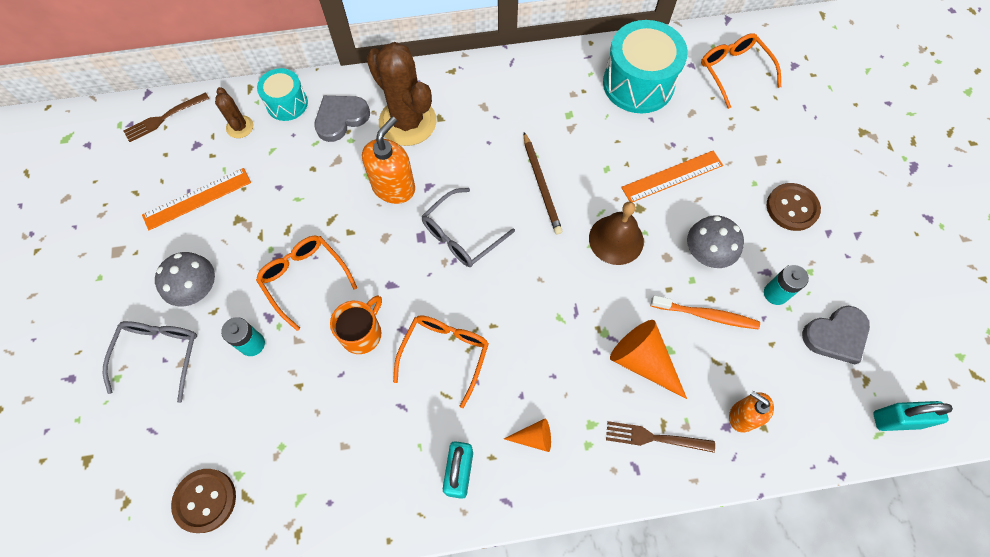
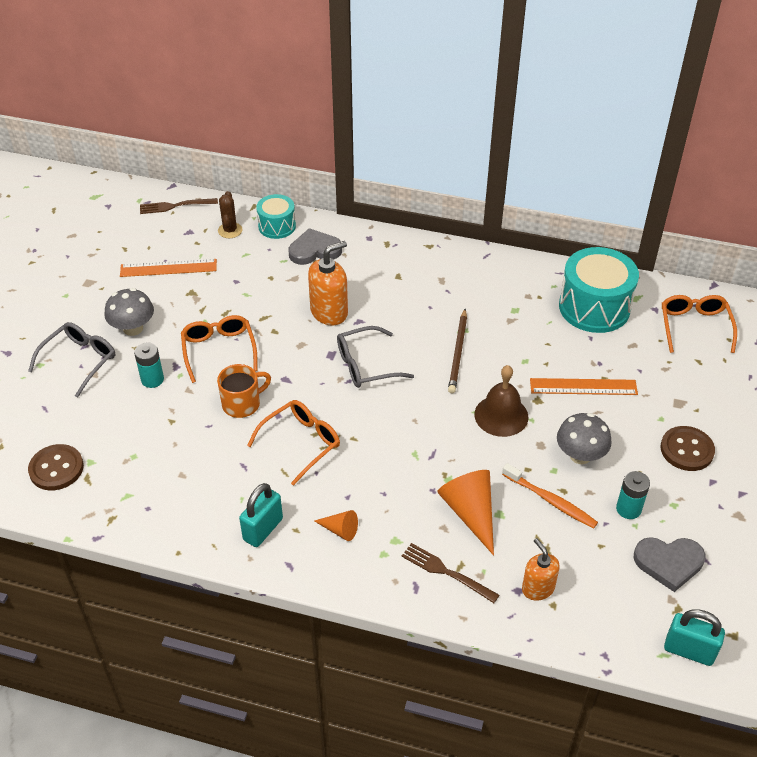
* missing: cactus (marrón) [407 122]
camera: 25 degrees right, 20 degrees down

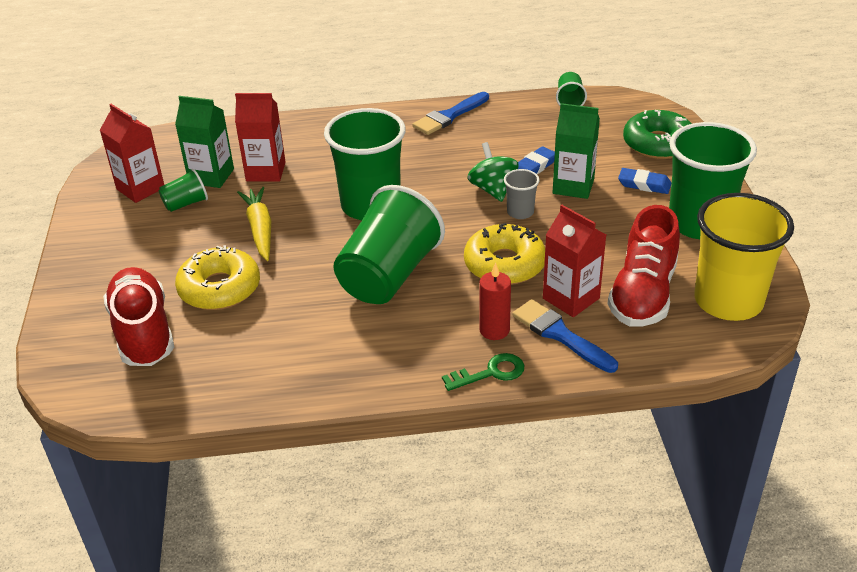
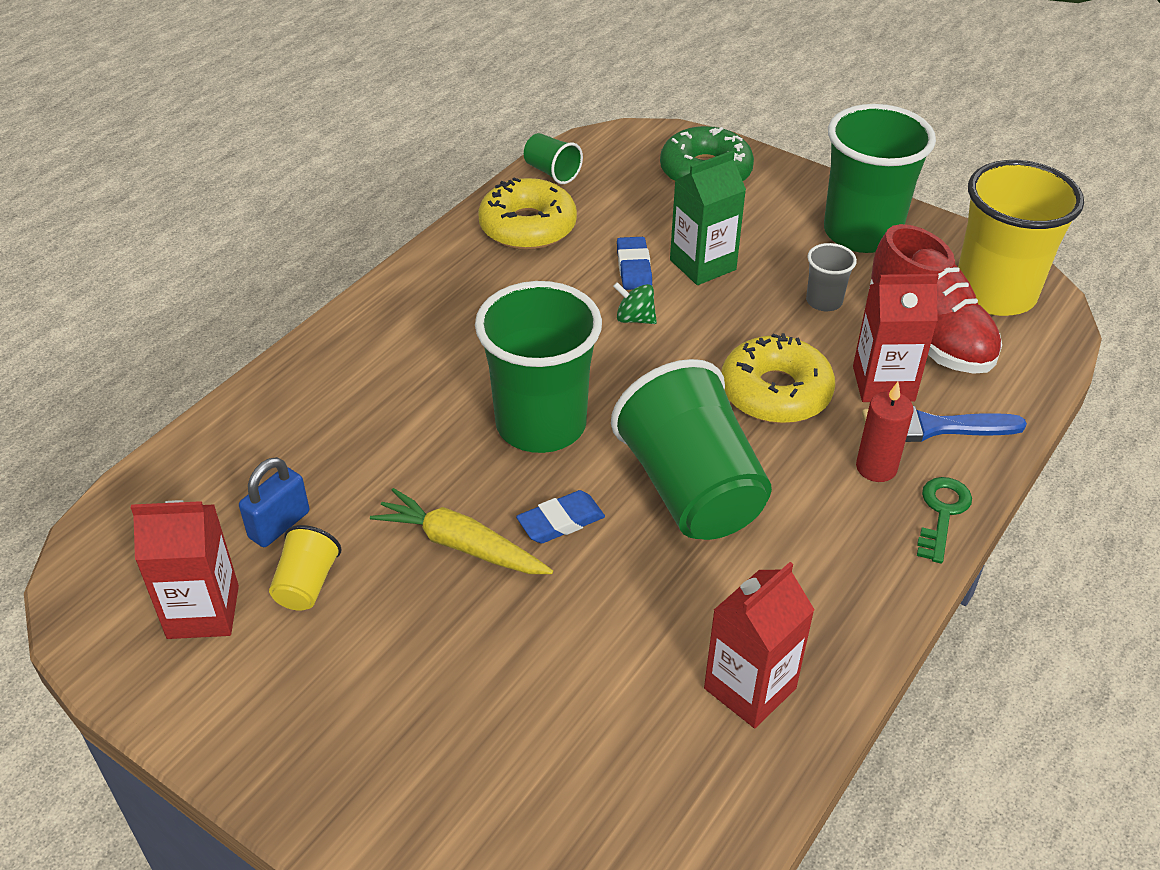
* missing: zapato (rojo) [143 332]
* missing: pincel (azul) [449 116]
* relocated: rosquilla (amarillo) [220 288] to [528 227]
* relocated: cartón de leche (rojo) [266 171] to [750 688]
* relocated: vaso (gris) [520 212] to [824 301]
* relocated: goma de borrar (azul) [644 184] to [561 521]
* exchanged: cartón de leche (verde) [211 176] to candado (azul) [279 525]
* colour: vaso (verde) [186 204] to vaso (amarillo) [306 584]
* size: peonza (verde) [493 189] = [634 319] x0.65
camera: 50 degrees left, 5 degrees up

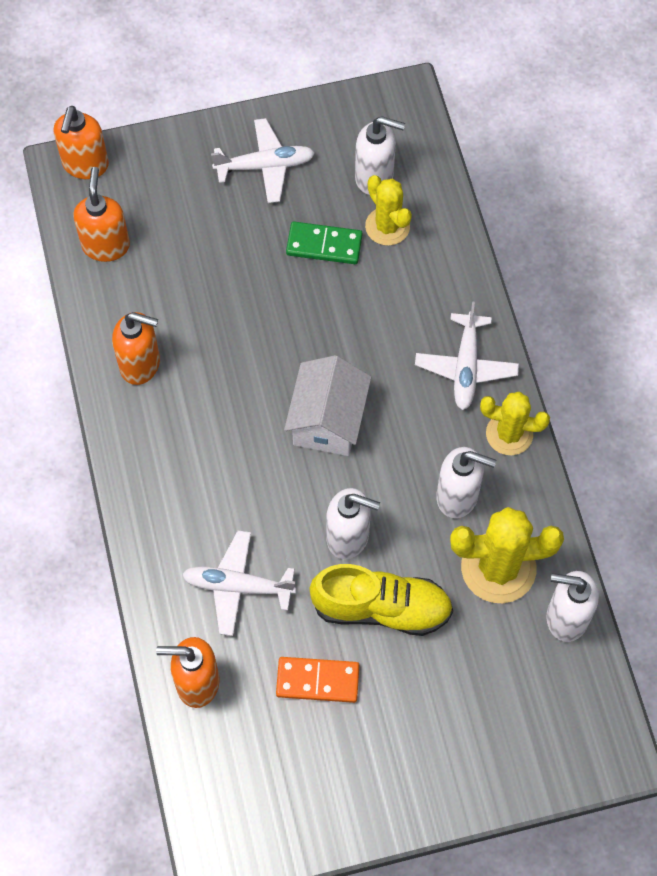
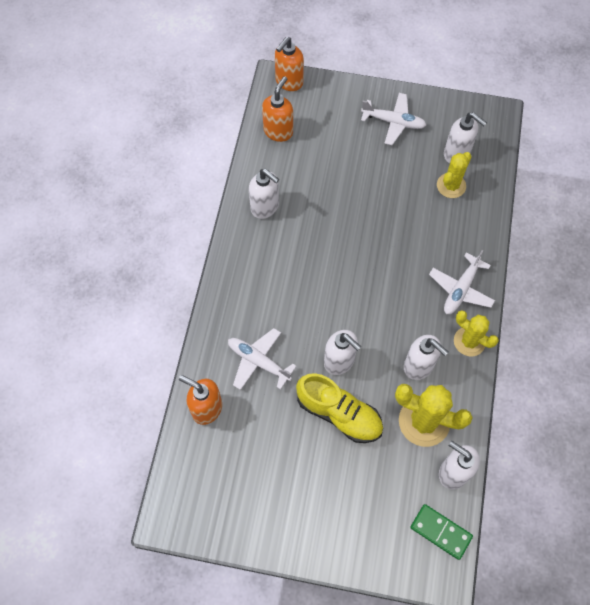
* missing: ficha de dominó (naranja) [317 680]
* missing: casa (blanco) [328 420]
* relocated: ficha de dominó (verde) [324 245] to [440 532]
* colour: dispensador de jabón (naranja) [141 364] to dispensador de jabón (blanco) [265 207]
* spun: cactus (amarillo) [387 226] = [451 185] 45 degrees clockwise
camera: 25 degrees right, 0 degrees up

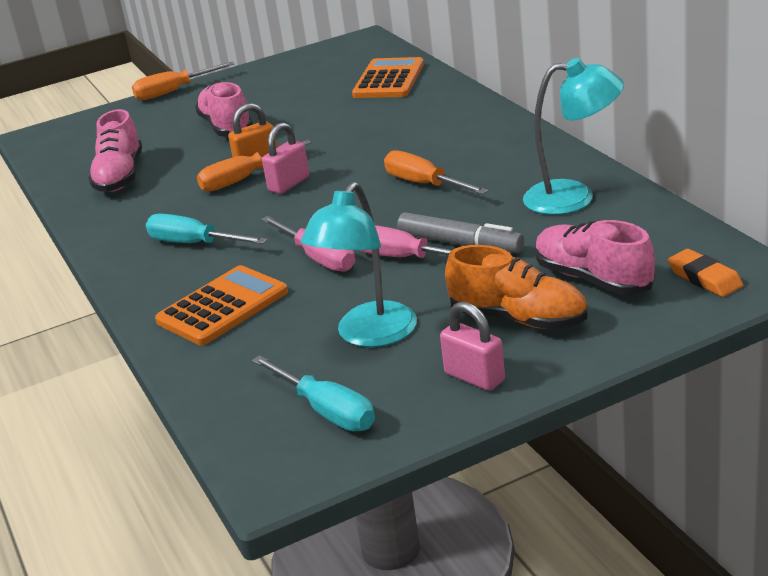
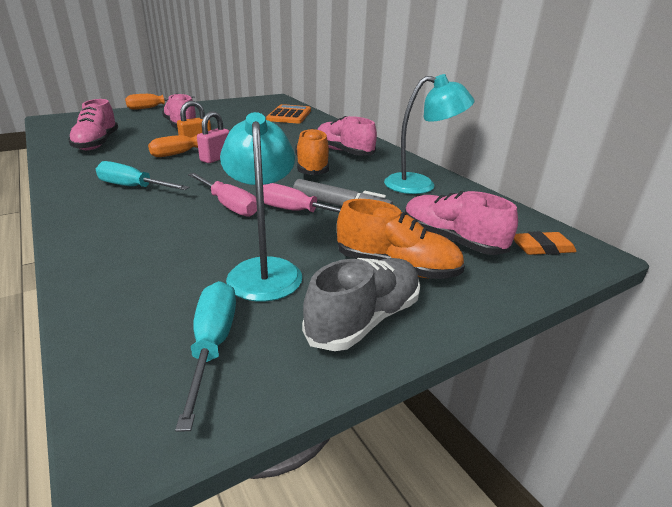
* missing: calculadora (naranja) [223 307]
* appeared: zapato (rosa) [343 152]
* exchanged: destornillador (naranja) [424 184] to zapato (naranja) [312 167]
* exchanged: candado (rosa) [474 377] to zapato (gris) [364 319]
* spun: destornillador (turquesa) [327 411] = [212 345] 135 degrees counterclockwise
* spun: lámpara (turquesa) [369 335] = [264 270] 150 degrees clockwise
* spun: goma de borrar (naranja) [704 278] = [542 248] 60 degrees counterclockwise
camera: 10 degrees left, 0 degrees up

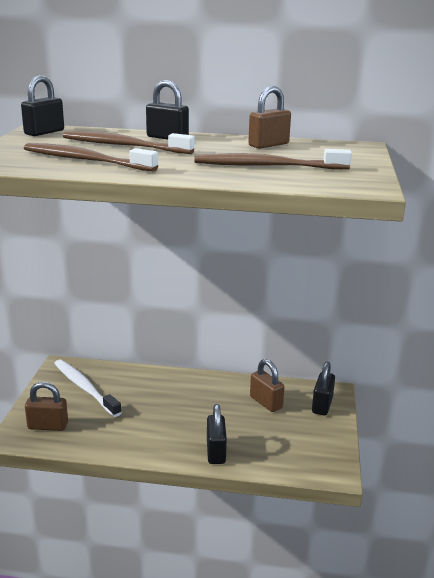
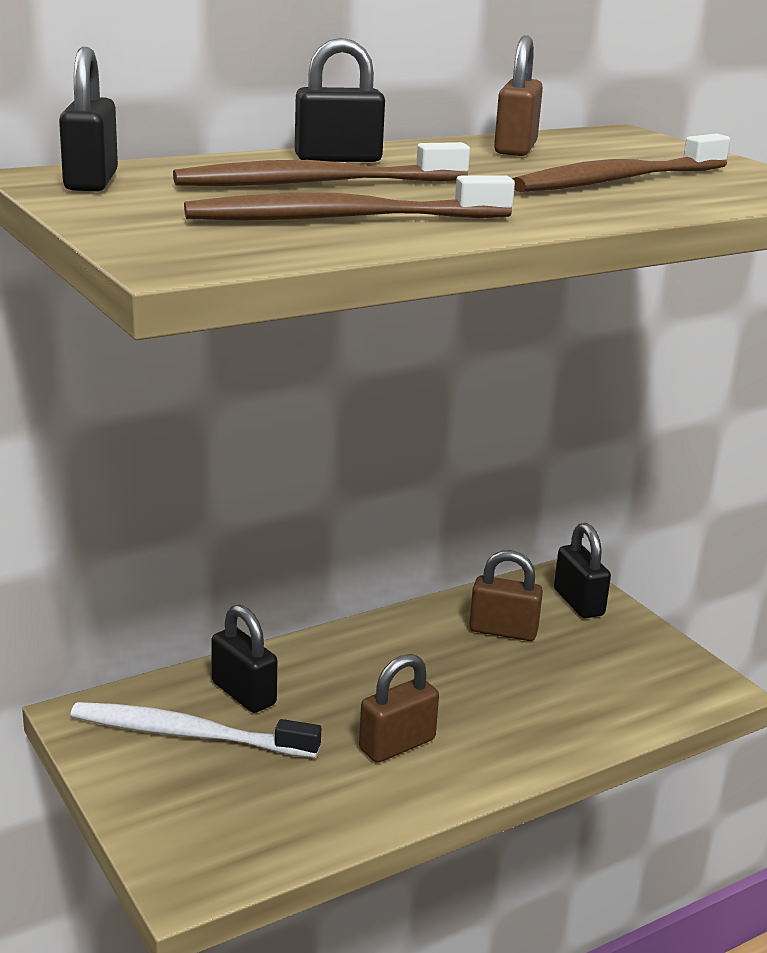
* relocated: candado (marrón) [48 426] to [397 744]
* relocated: candado (negro) [216 452] to [243 693]
camera: 40 degrees left, 0 degrees up

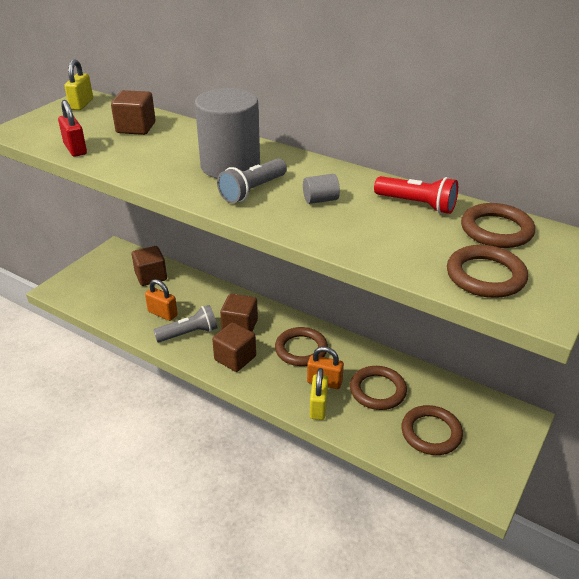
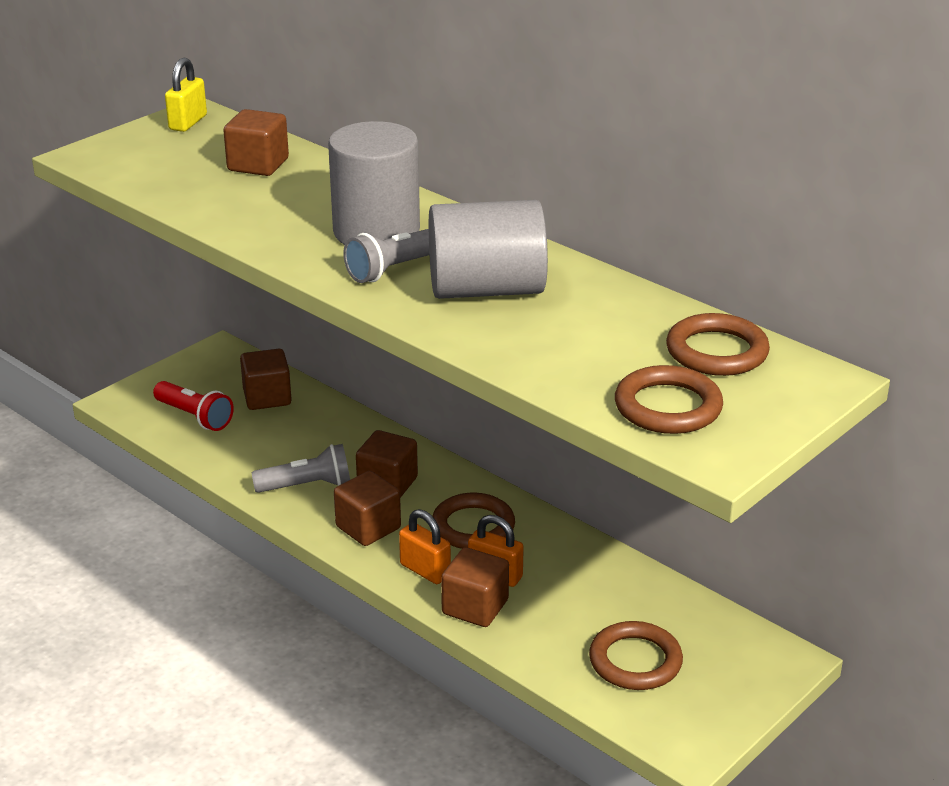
* missing: candado (rojo) [75 149]
* missing: anillo (marrón) [377 390]
* relocated: candado (naranja) [162 313] to [425 570]
* relocated: lámpara de mano (rojo) [417 205] to [194 417]
* exchanged: candado (amarillo) [318 407] to cubo (marrón) [475 607]
* size: cilindro (gris) [320 200] = [486 289] x2.47
camera: 10 degrees right, 5 degrees down

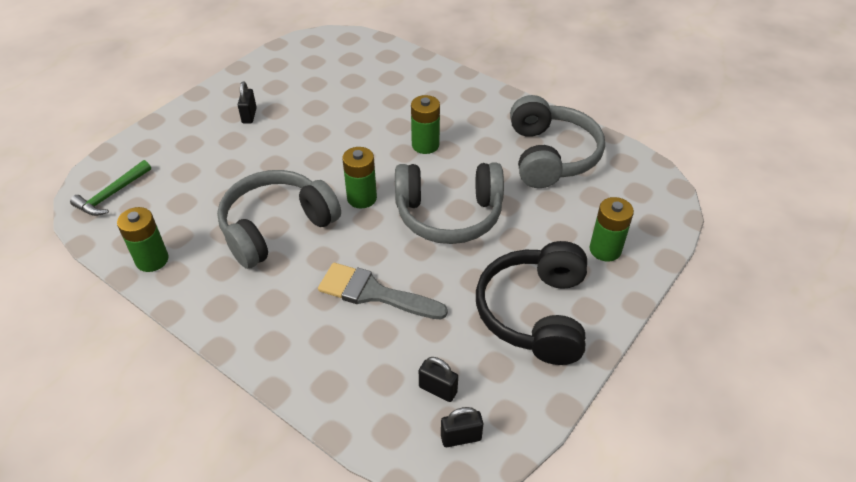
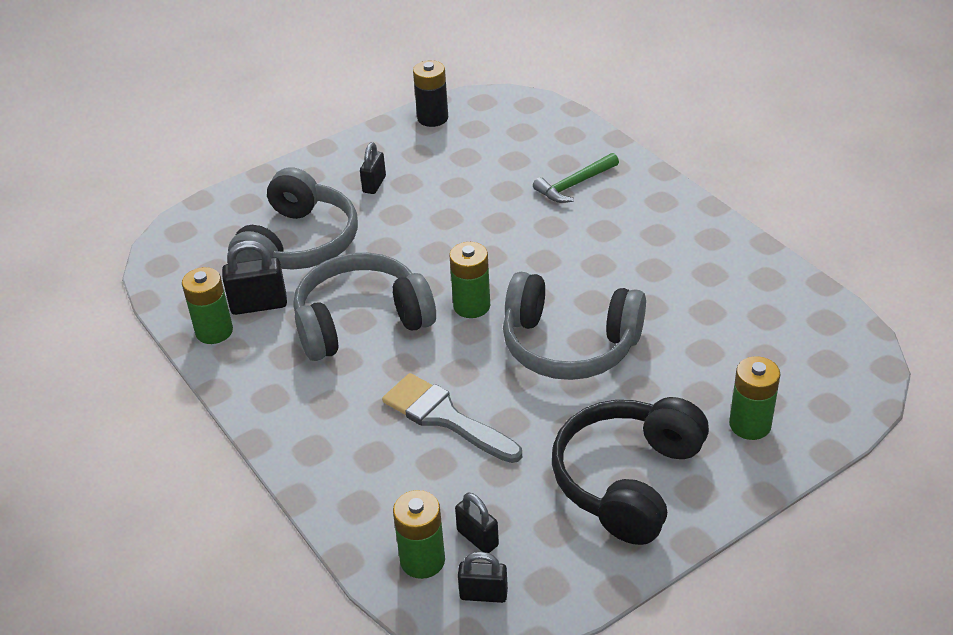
* appeared: candado (negro) [259 305]
* appeared: pila (negro) [432 118]
* relocated: martillo (verde) [112 195] to [574 184]
* relocated: pila (verde) [425 145] to [422 560]
* relocated: auriculares (gris) [551 156] to [299 244]
camera: 20 degrees right, 5 degrees down

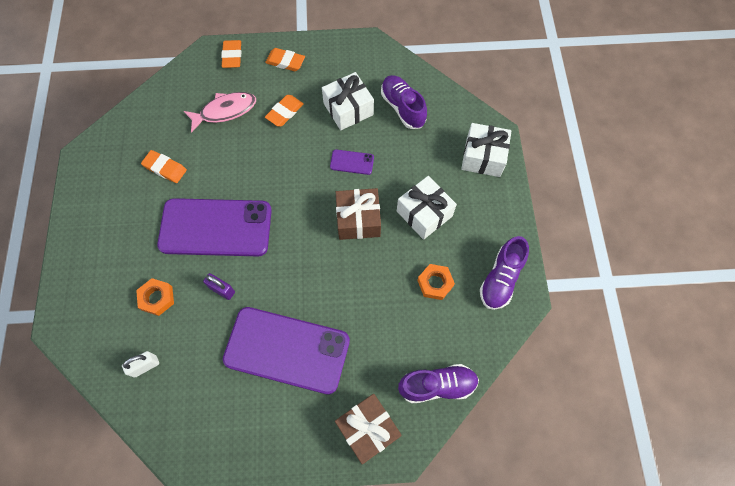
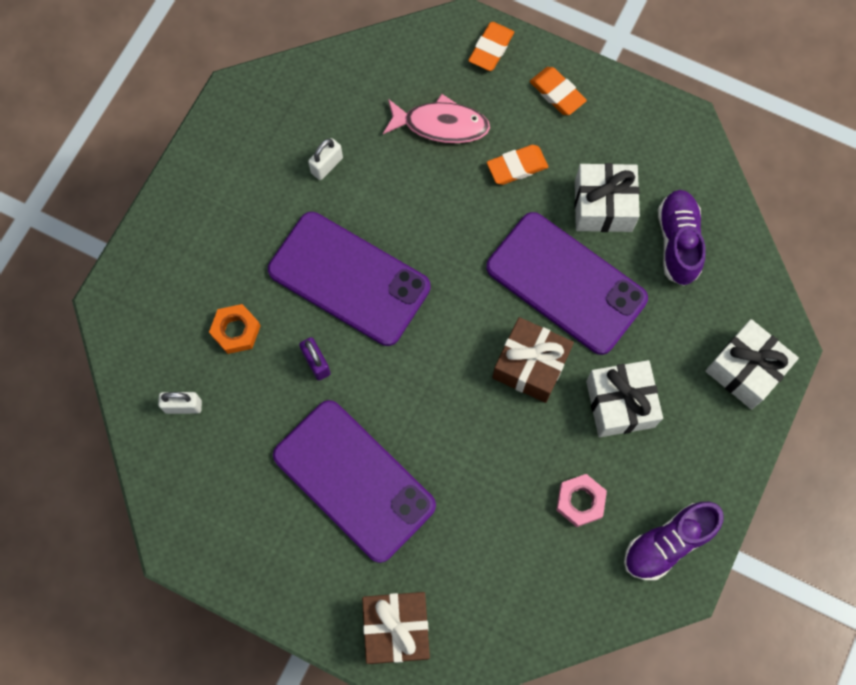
* missing: zapato (morado) [437 385]
* exchanged: goma de borrar (naranja) [165 168] to candado (blanco) [327 165]
* colour: tuerca (naranja) [435 283] to tuerca (rosa) [580 501]
* size: móvil (morado) [352 162] = [566 283] x2.44
camera: 30 degrees right, 5 degrees up

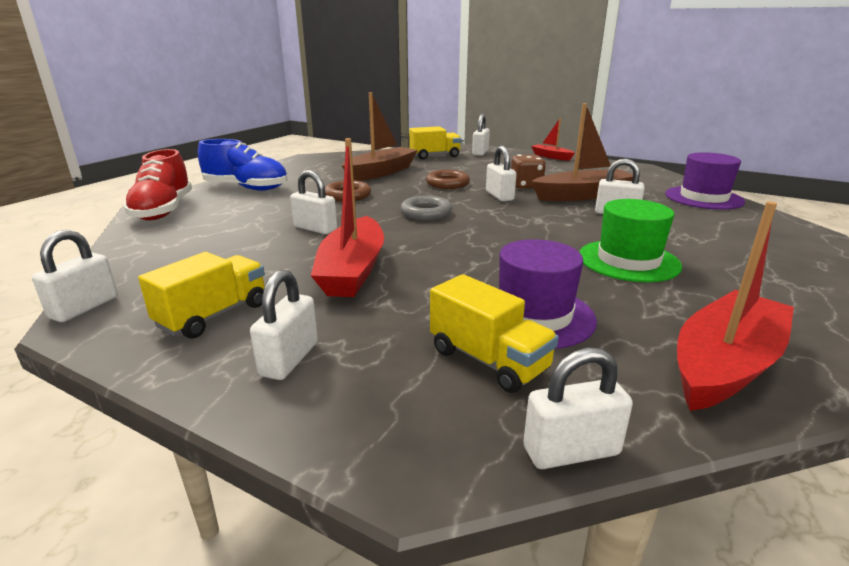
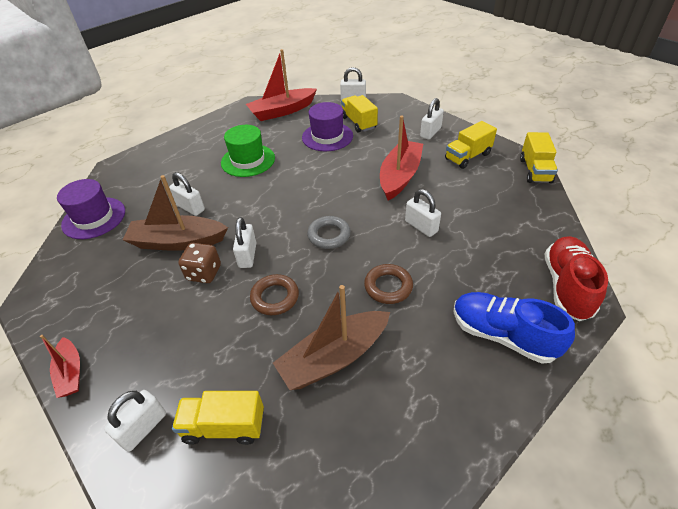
* exchanged: candado (blanco) [84 307] to camión (amarillo) [535 170]
camera: 160 degrees left, 20 degrees up

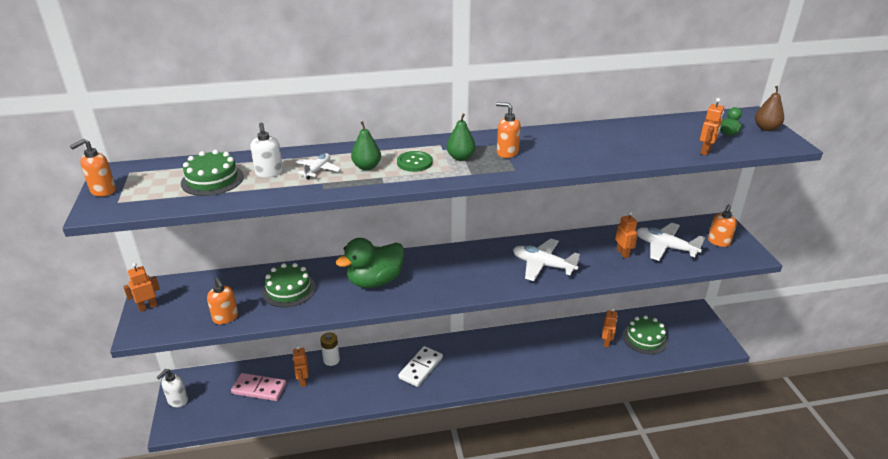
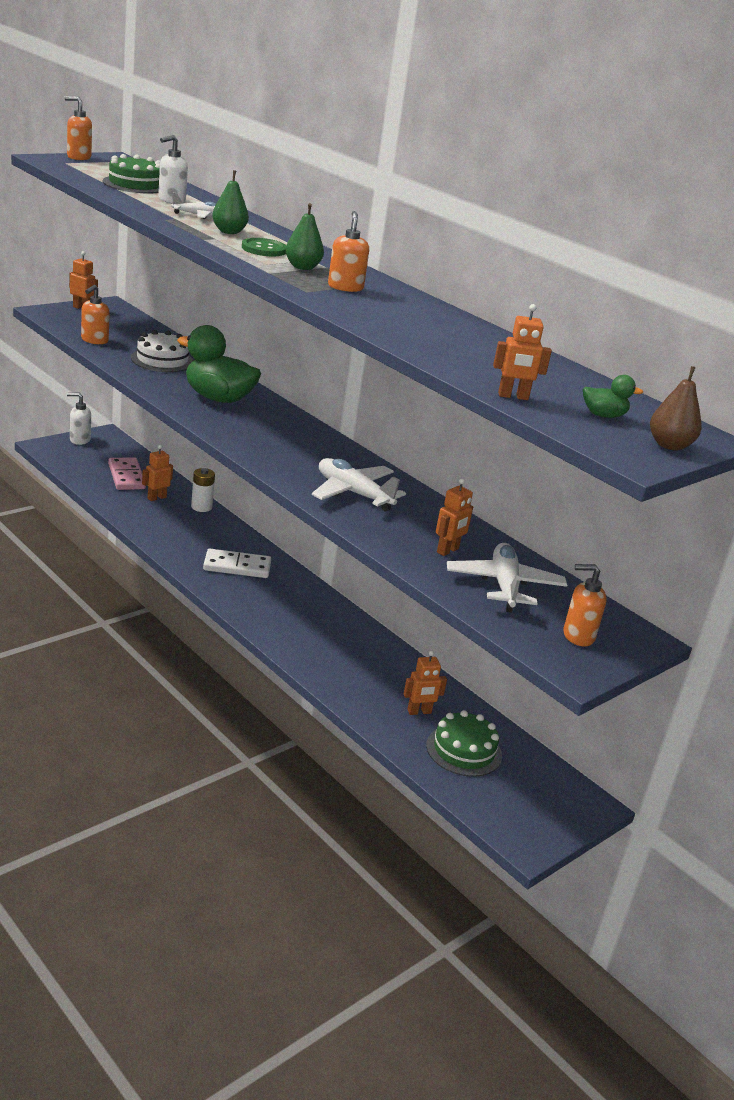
* colour: tarta (verde) [289 290] to tarta (blanco) [162 360]
* spun: avión (blanco) [543 265] = [353 493] 45 degrees counterclockwise
camera: 55 degrees right, 5 degrees down

